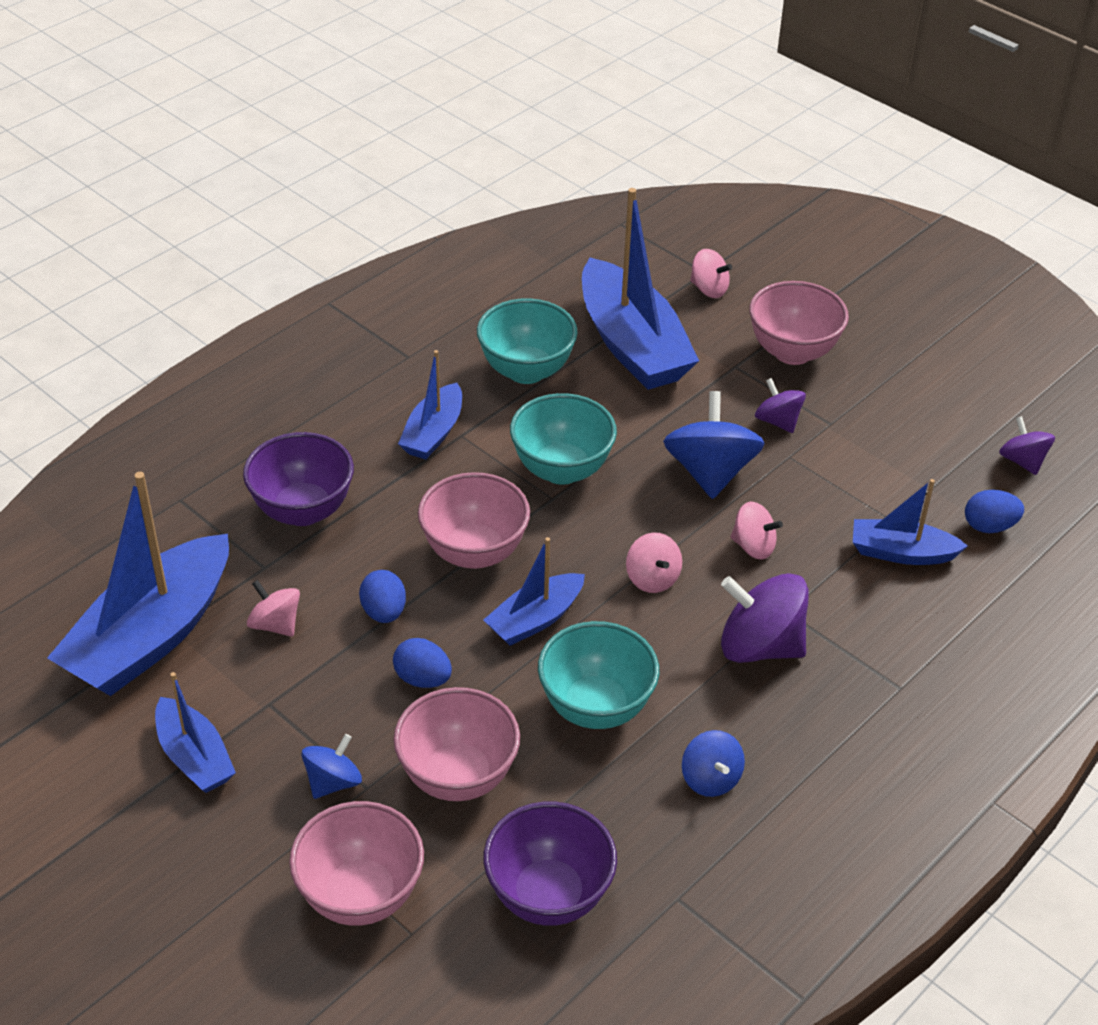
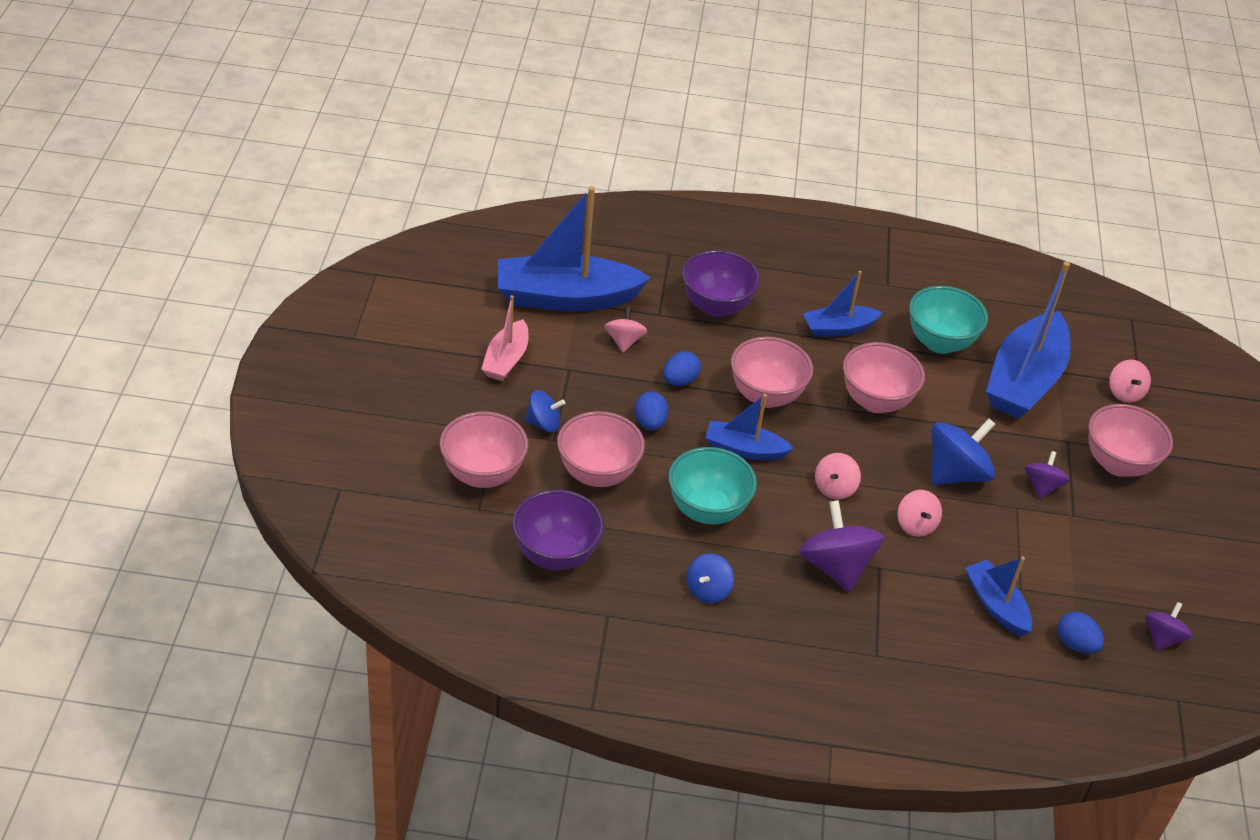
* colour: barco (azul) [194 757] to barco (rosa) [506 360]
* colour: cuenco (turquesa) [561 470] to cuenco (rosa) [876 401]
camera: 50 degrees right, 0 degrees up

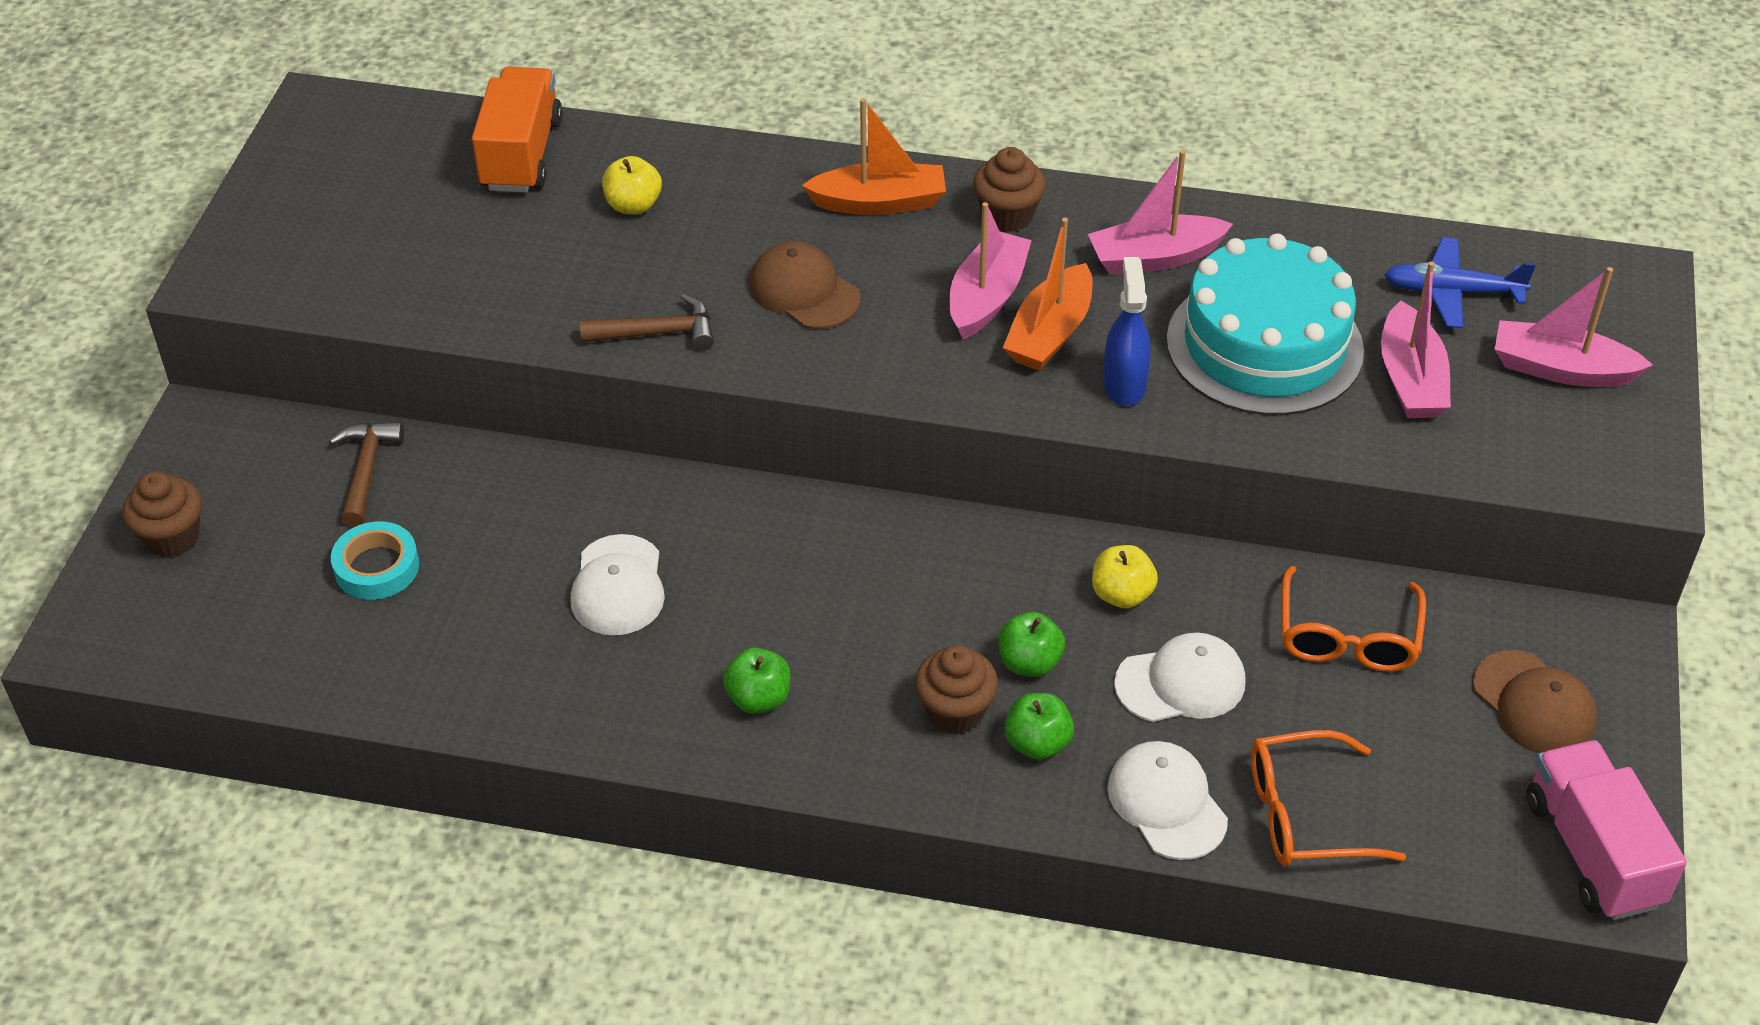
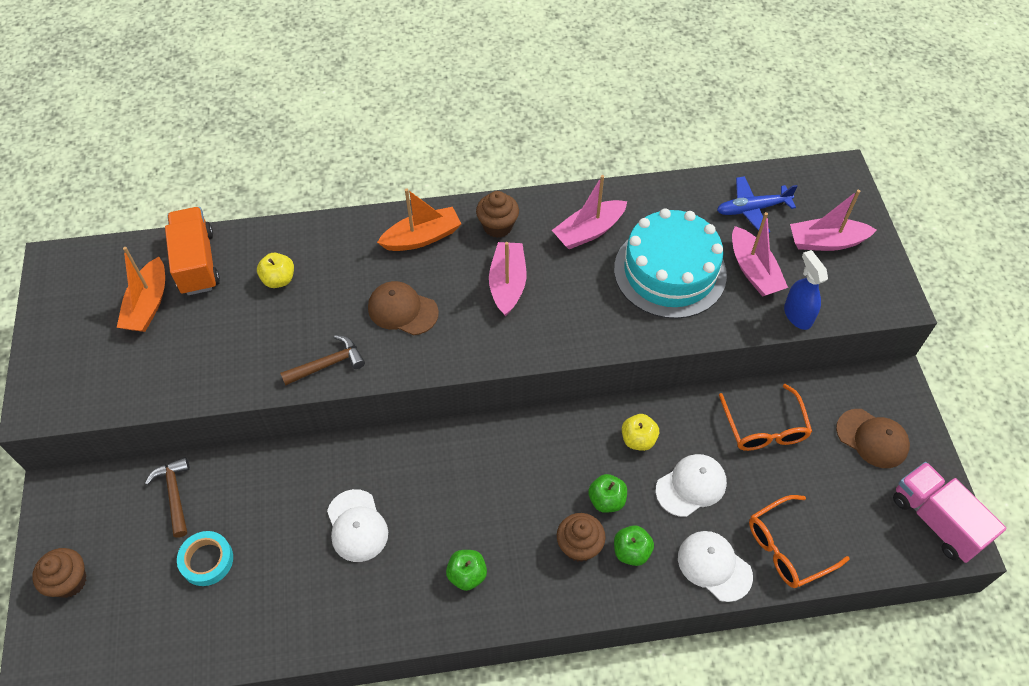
* relocated: barco (naranja) [1050 333] to [148 304]
* relocated: pulverizador (azul) [1124 384] to [797 315]
camera: 20 degrees left, 10 degrees up

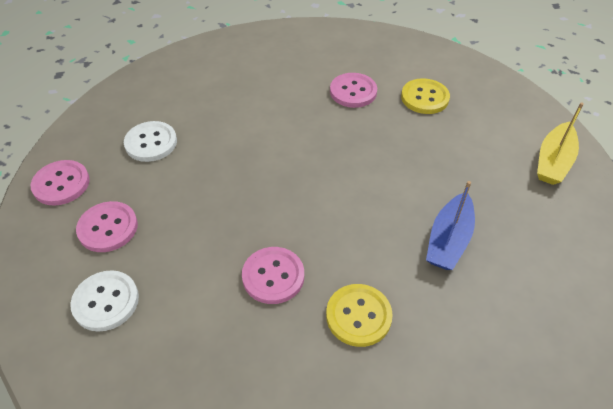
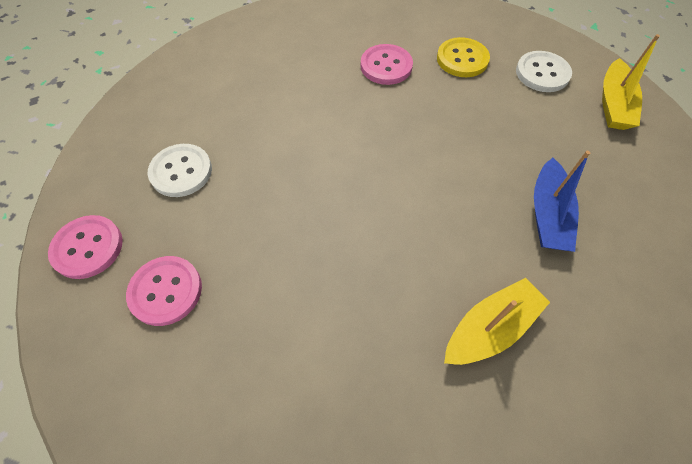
* missing: botón (rosa) [273 276]
* relocated: botón (blanco) [106 301] to [542 73]
* exchanged: botón (amarillo) [358 316] to barco (amarillo) [490 328]
camera: 15 degrees left, 10 degrees up

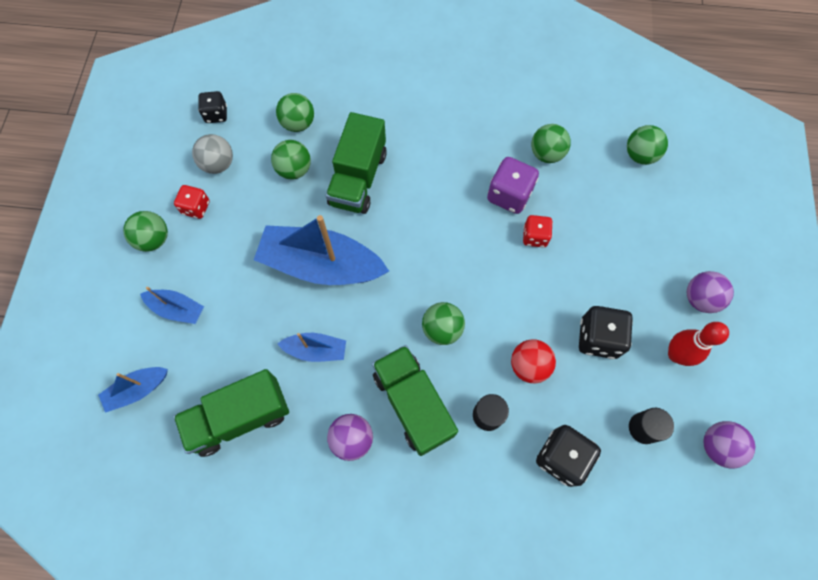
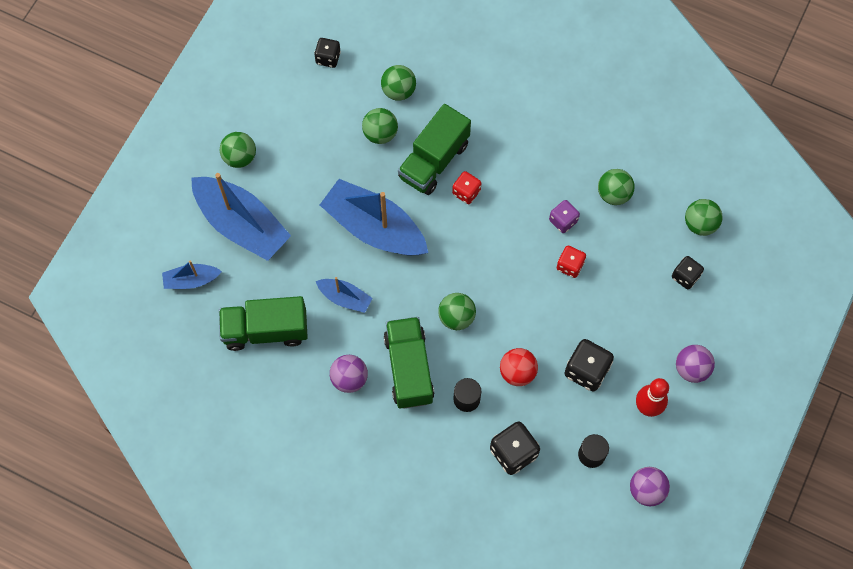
* missing: pelota (gris) [218 164]
* appeared: dado (negro) [685 276]
* relocated: dado (rojo) [196 208] to [466 192]
* size: barco (azul) [177 309] = [242 224] x2.03
* size: dado (morado) [509 195] = [563 221] x0.63
camera: 20 degrees right, 0 degrees up

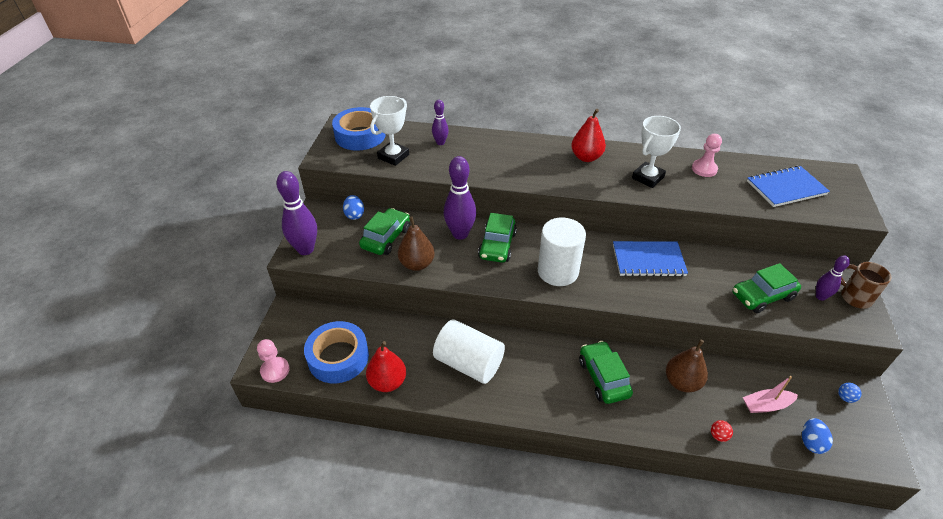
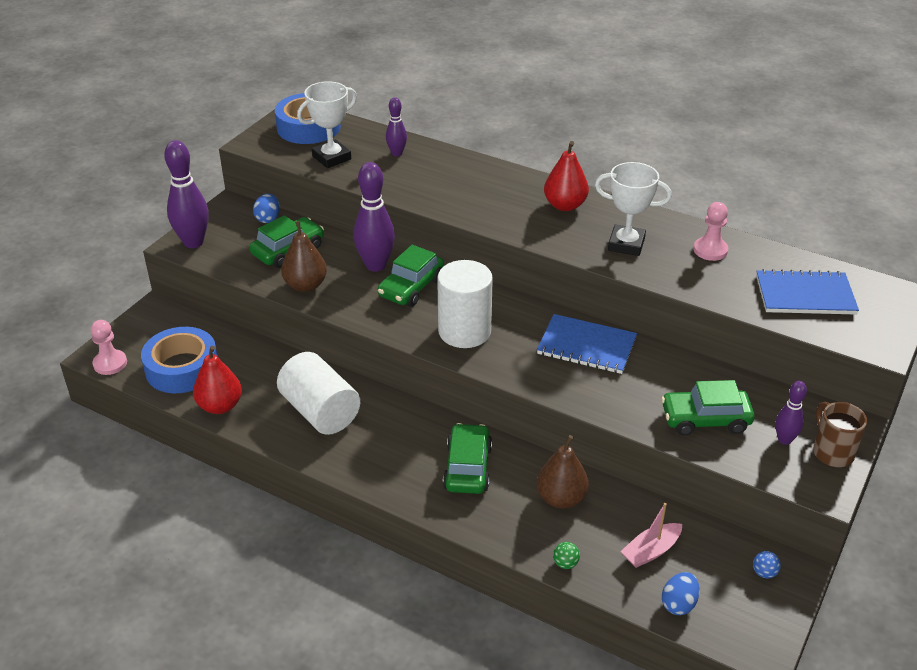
* colour: pelota (rojo) [718 436] to pelota (verde) [565 563]
* spun: trofeo (blanco) [648 178] = [626 244] 45 degrees clockwise
* spun: barco (rosa) [766 405] = [651 551] 45 degrees counterclockwise
camera: 20 degrees right, 5 degrees down

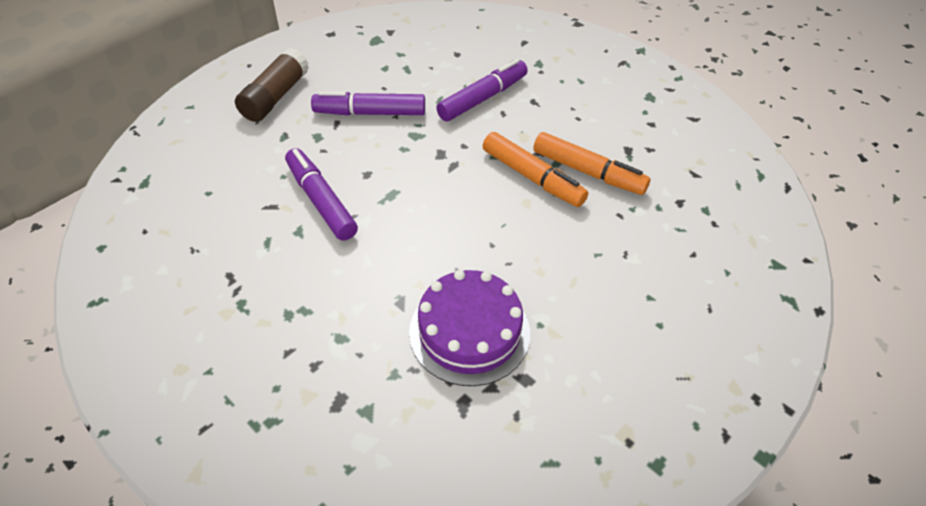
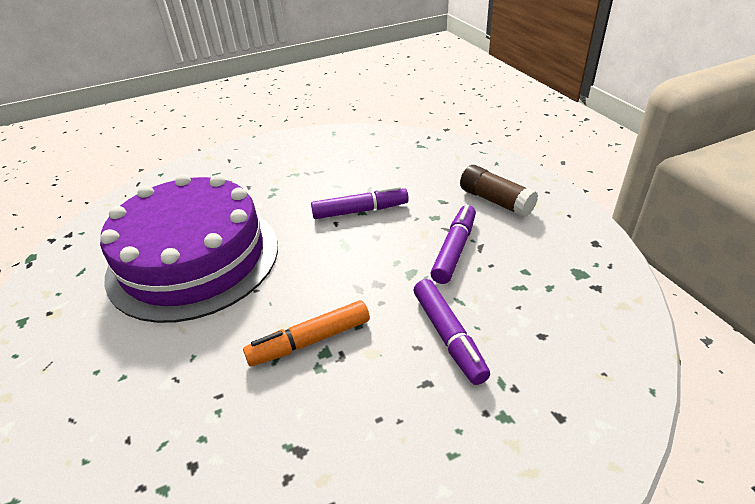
* missing: rotulador (naranja) [588 172]
* size: tarta (morado) [469 332] = [194 259] x1.91
camera: 115 degrees right, 10 degrees down

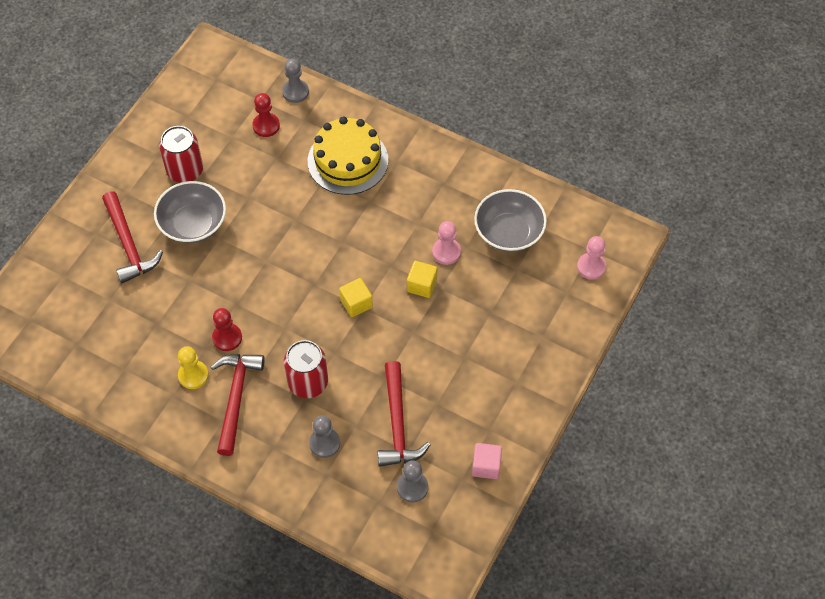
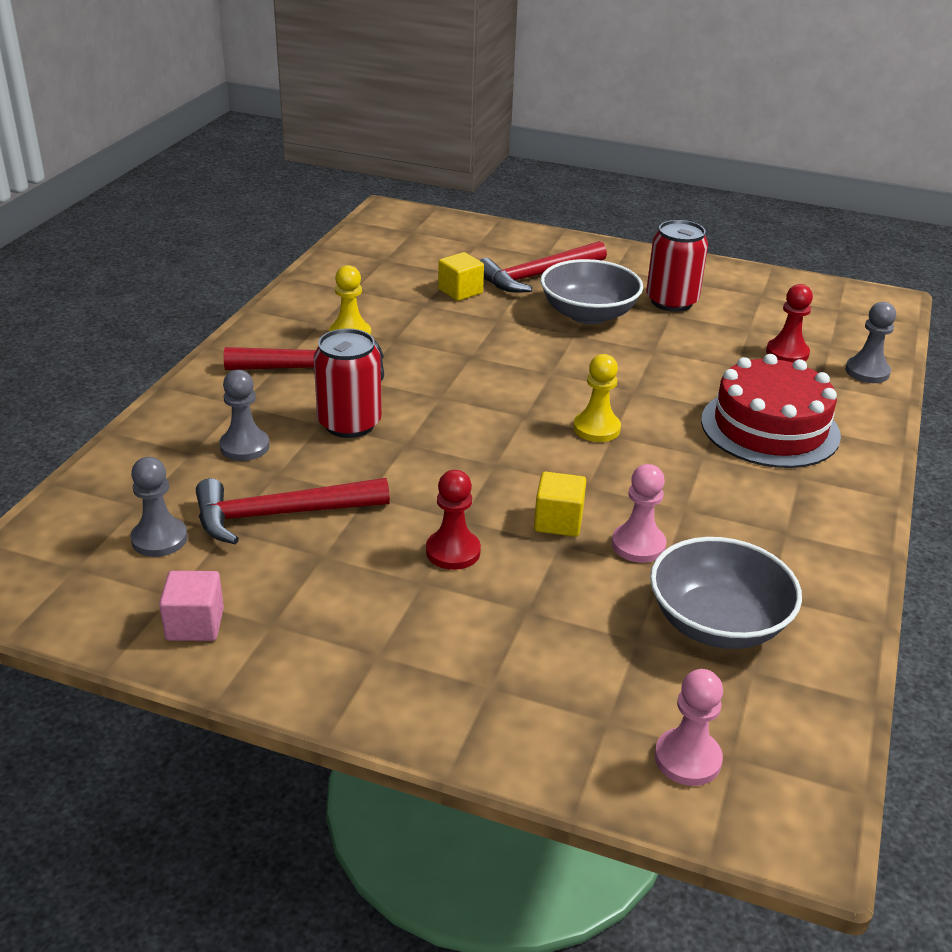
* appeared: peón (amarillo) [596 428]
* relocated: peón (rojo) [227 338] to [453 551]
* relocated: cubo (amarillo) [356 303] to [460 291]
* colour: tarta (amarillo) [348 160] to tarta (rojo) [770 428]
camera: 80 degrees right, 25 degrees down

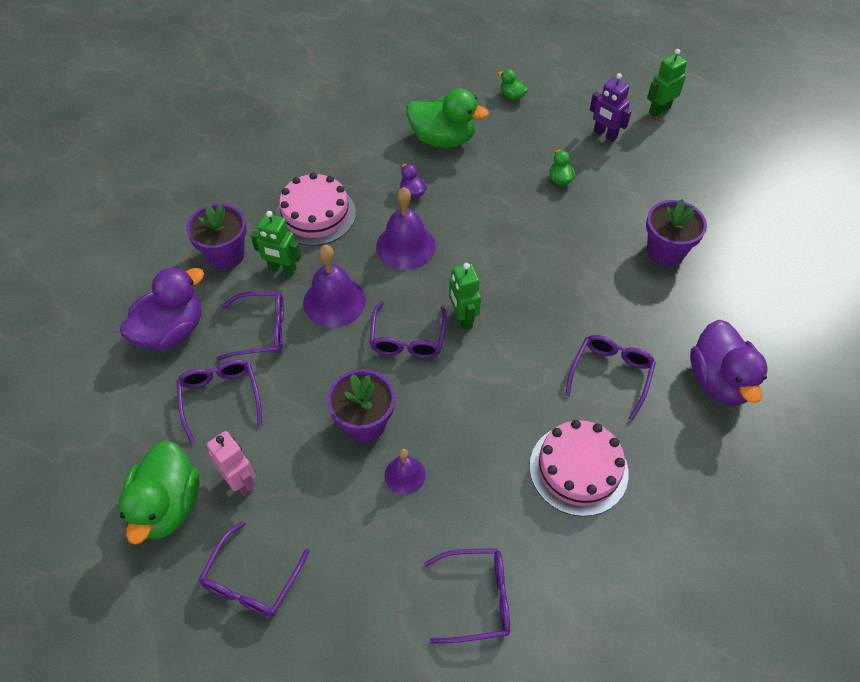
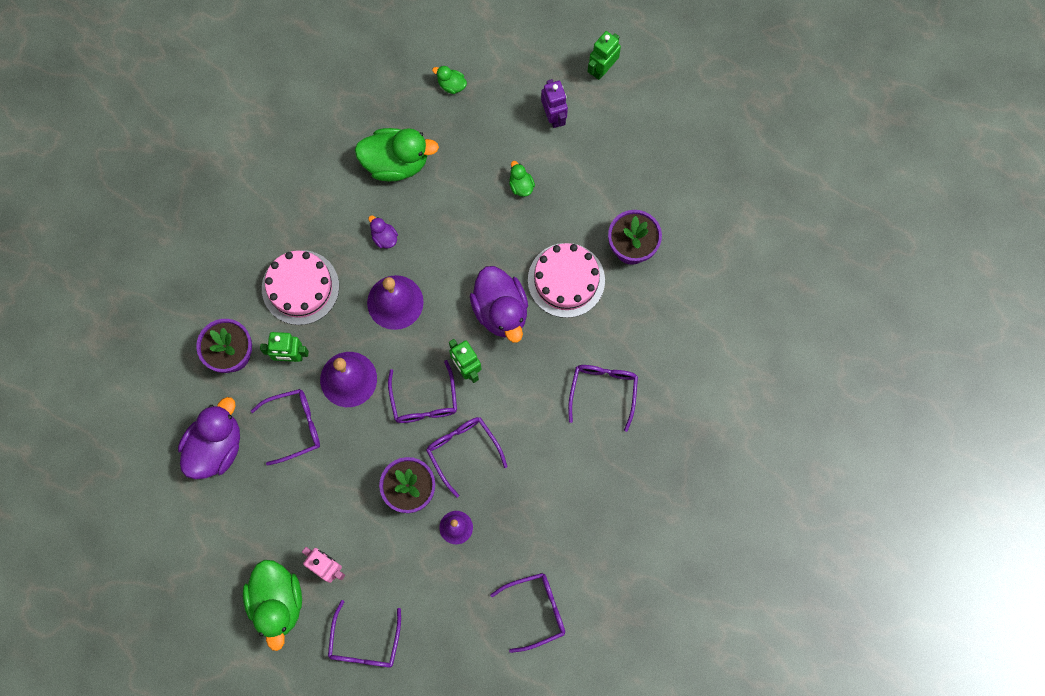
* relocated: gafas (morado) [220 398] to [463 451]
* relocated: tarta (rosa) [578 469] to [566 280]
* relocated: pato (morado) [719 381] to [501 310]
* spun: robot (morado) [605 134] = [554 116] 135 degrees counterclockwise
camera: 15 degrees left, 20 degrees up

